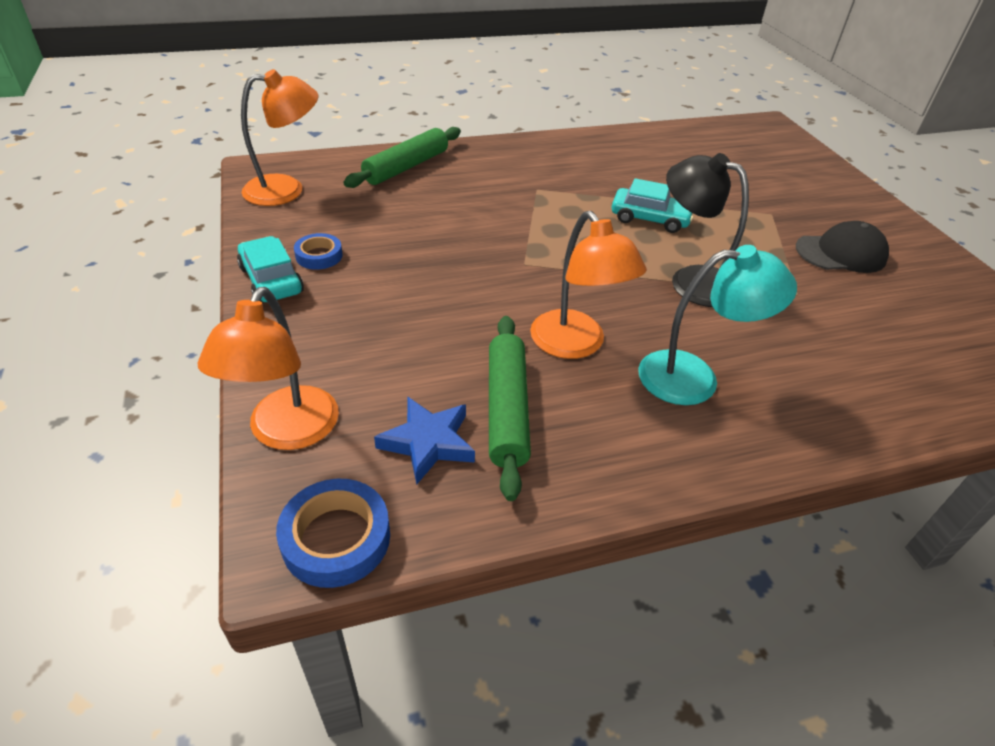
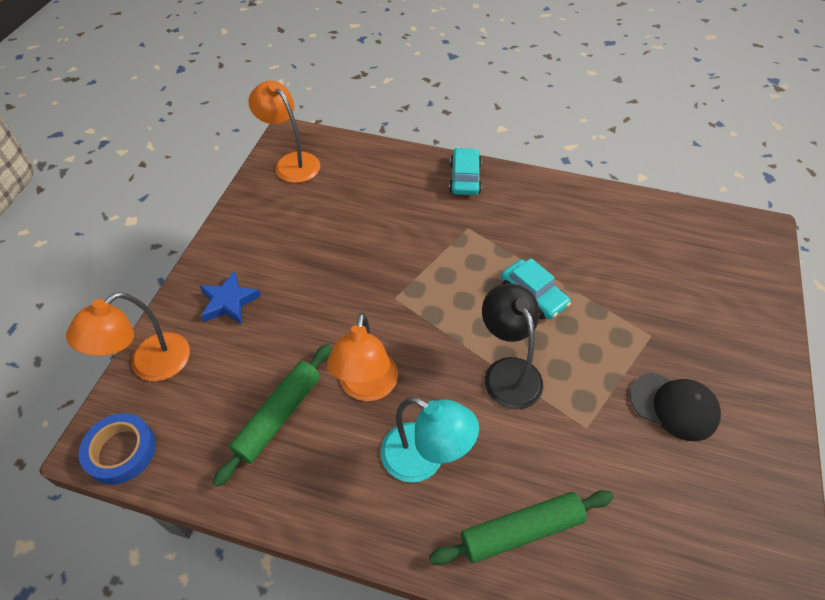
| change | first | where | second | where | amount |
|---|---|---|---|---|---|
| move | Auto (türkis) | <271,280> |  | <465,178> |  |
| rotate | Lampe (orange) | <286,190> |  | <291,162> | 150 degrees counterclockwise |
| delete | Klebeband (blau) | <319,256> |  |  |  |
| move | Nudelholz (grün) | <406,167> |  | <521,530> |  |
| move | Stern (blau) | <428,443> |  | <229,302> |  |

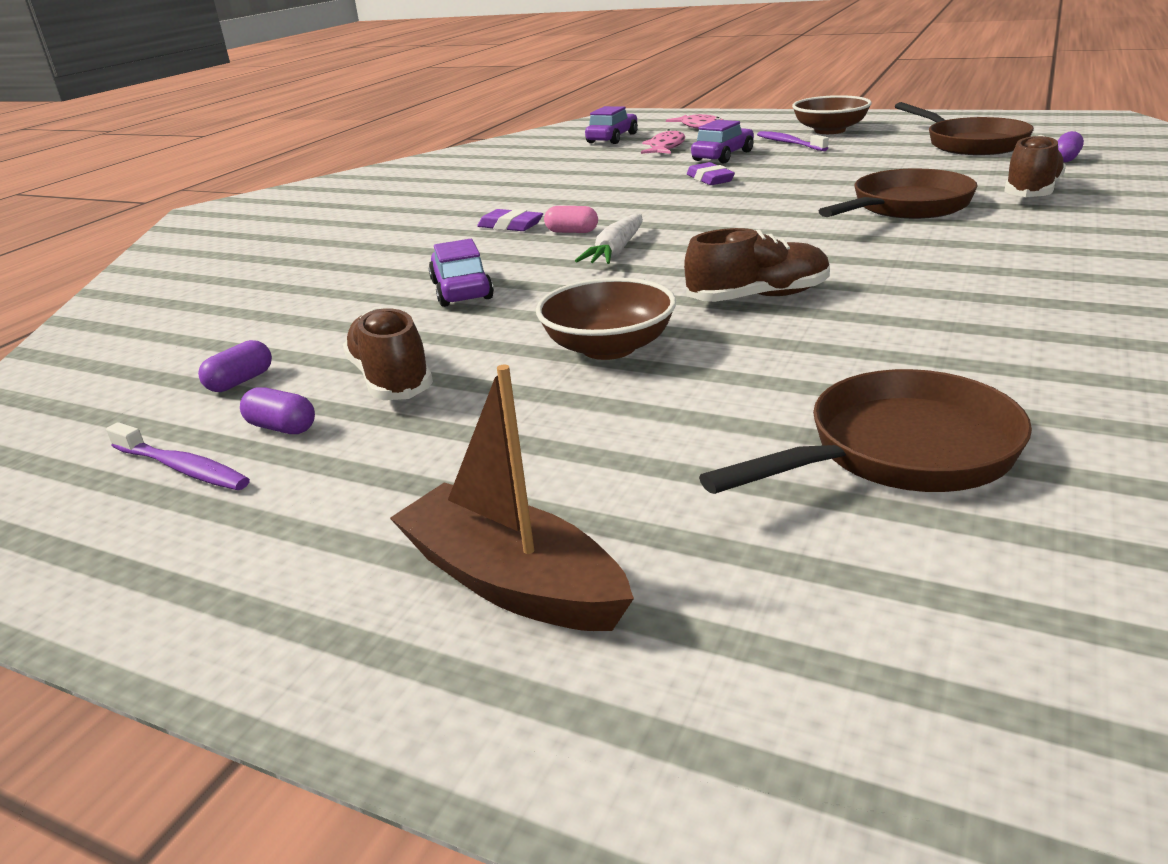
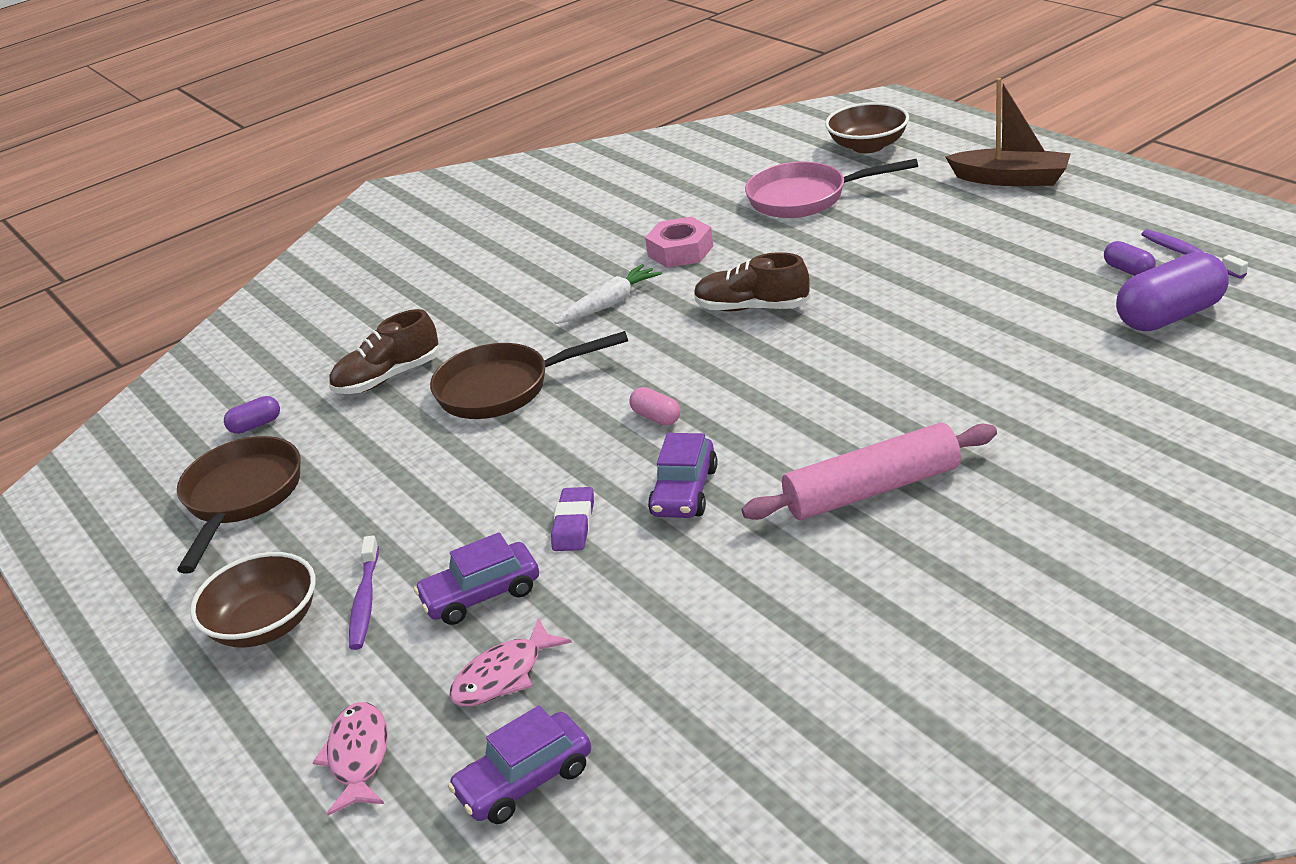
| change | first | where | second | where | amount |
|---|---|---|---|---|---|
| resize | Kapsel (lila) | <240,381> |  | <1170,316> | x2.06 |
| delete | Schuh (braun) | <391,379> |  |  |  |
| rotate | Boot (braun) | <512,582> |  | <1010,179> | 45 degrees counterclockwise |
| move | Auto (lila) | <461,290> |  | <684,492> |  |
| replace | Radiergummi (lila) | <510,226> | Nudelholz (rosa) | <872,489> |  |
| move | Schüssel (braun) | <608,347> |  | <868,146> |  |
| move | Kapsel (rosa) | <572,232> |  | <656,417> |  |
| move | Karotte (weiß) | <616,251> |  | <610,304> |  |
| recolor | Pfanne (braun) | <899,452> | Pfanne (rosa) | <805,198> |  |
| insert |  |  | Sechskantmutter (rosa) | <680,251> |  |

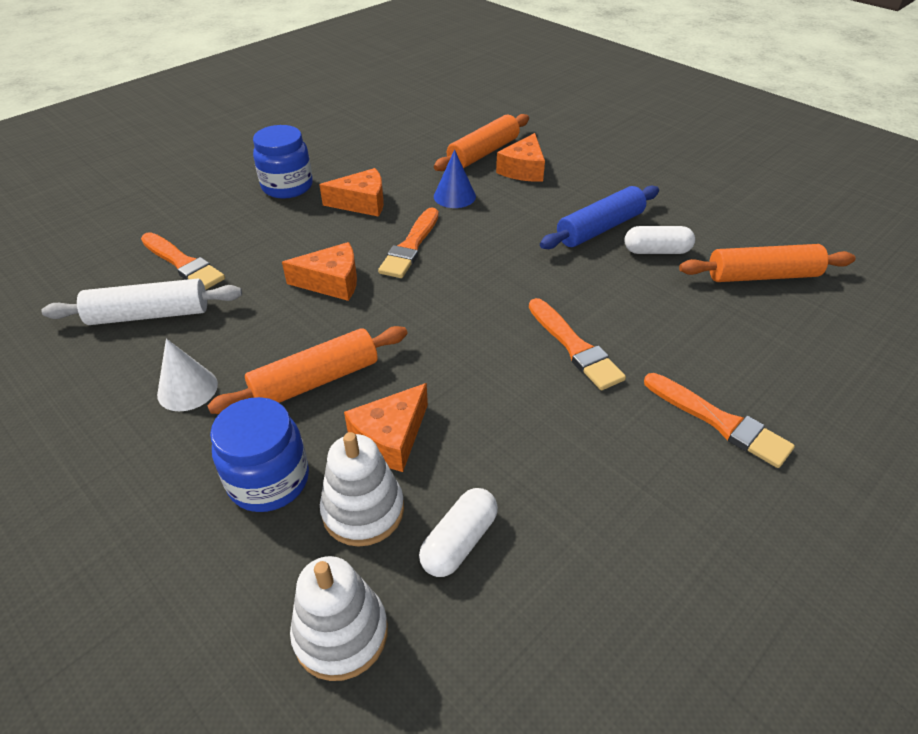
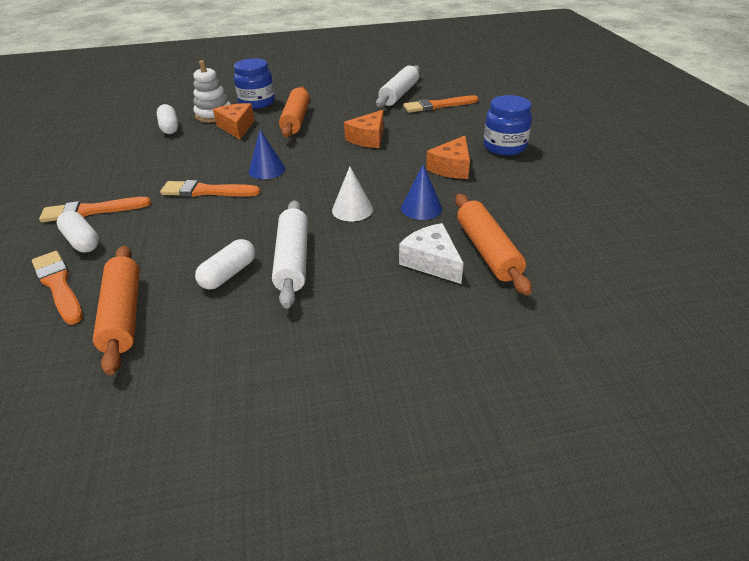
| change | first | where | second | where | amount |
|---|---|---|---|---|---|
| move | Kegel (weiß) | <187,389> |  | <352,209> |  |
| delete | Stapelspielzeug (weiß) | <341,633> |  |  |  |
| move | Pinsel (orange) | <410,246> |  | <58,285> |  |
| recolor | Käse (orange) | <523,169> | Käse (weiß) | <431,262> |  |
| recolor | Nudelholz (blau) | <600,228> | Nudelholz (weiß) | <292,260> |  |
| rotate | Nudelholz (orange) | <762,276> |  | <123,314> | 45 degrees counterclockwise |
| insert |  |  | Kapsel (weiß) | <82,241> |  |
| insert |  |  | Kegel (blau) | <267,170> |  |

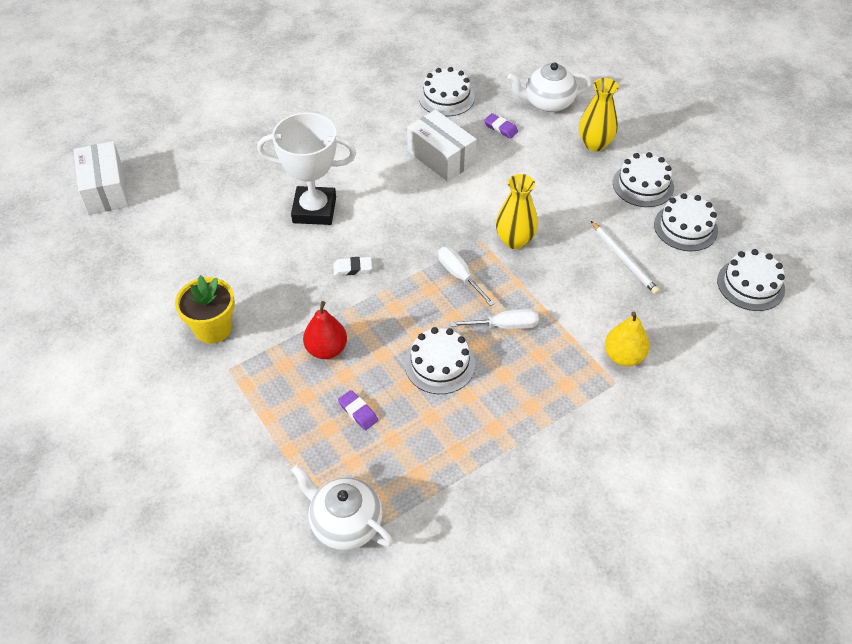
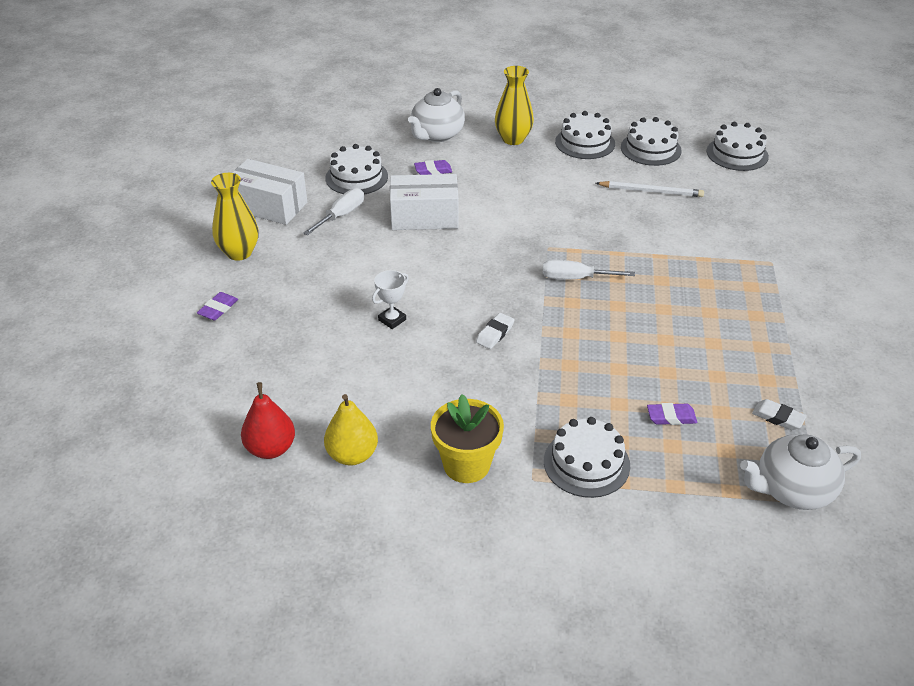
| change | first | where | second | where | amount |
|---|---|---|---|---|---|
| move | Schachtel (weiß) | <105,190> |  | <269,206> |  |
| resize | Pokal (weiß) | <314,210> |  | <392,320> | x0.43 |
| move | Birne (rot) | <326,349> |  | <271,448> |  |
| move | Kuchen (weiß) | <440,364> |  | <586,463> |  |
| move | Schraubenzieher (weiß) | <505,326> |  | <341,215> |  |
| move | Vase (gelb) | <515,240> |  | <239,252> |  |
| move | Birne (gelb) | <623,356> |  | <352,455> |  |
| insert |  |  | Radiergummi (lila) | <218,309> |  |
| insert |  |  | Radiergummi (weiß) | <778,417> |  |

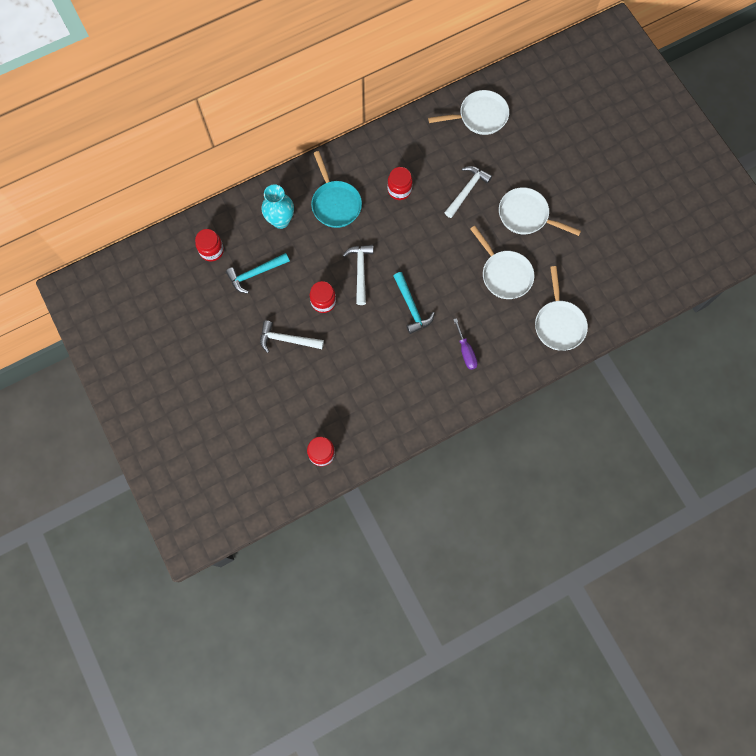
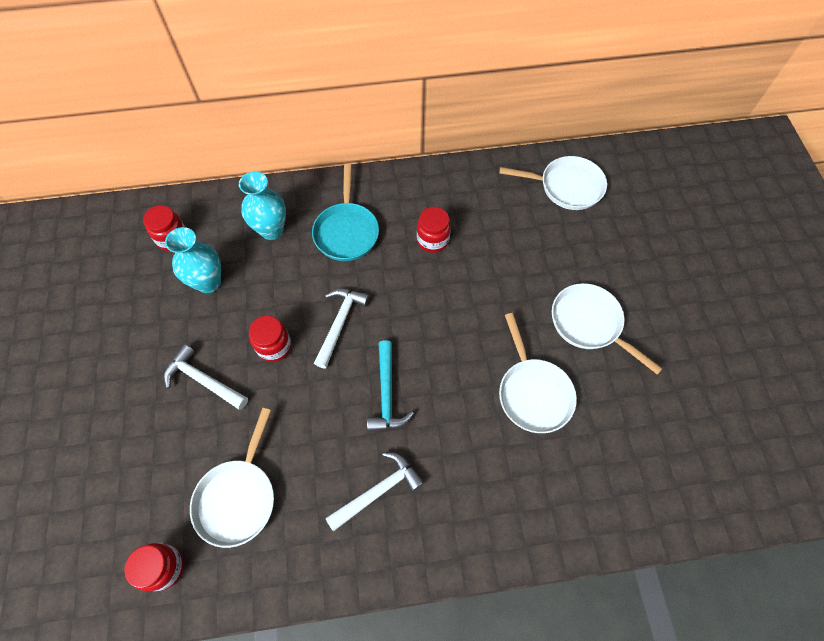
| change | first | where | second | where | amount |
|---|---|---|---|---|---|
| replace | Hammer (türkis) | <255,274> | Vase (türkis) | <209,282> |  |
| move | Hammer (weiß) | <467,190> |  | <378,490> |  |
| delete | Schraubenzieher (lila) | <466,351> |  |  |  |
| move | Pfanne (weiß) | <558,324> |  | <238,497> |  |

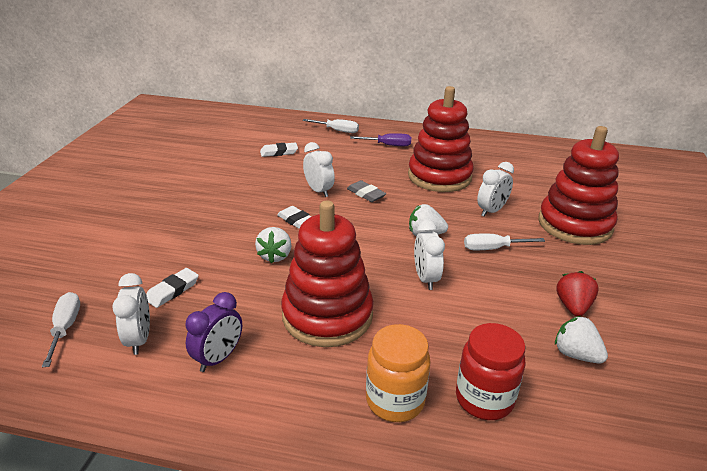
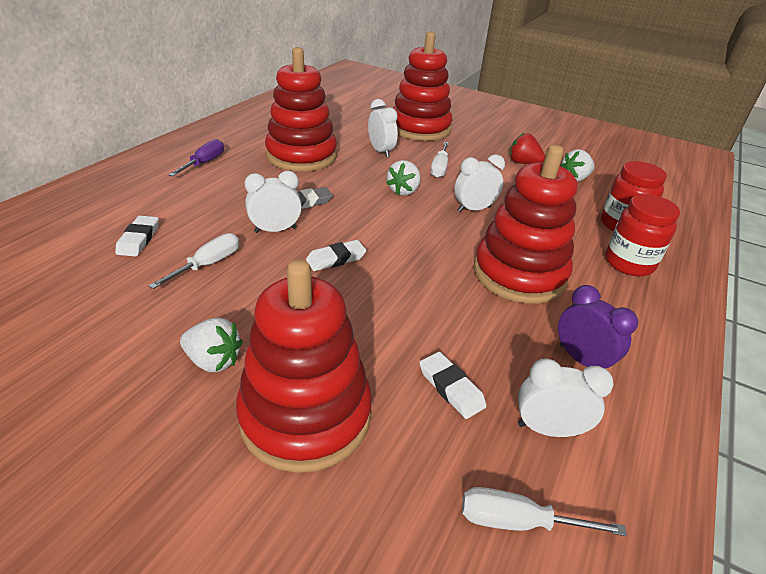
| change | first | where | second | where | amount |
|---|---|---|---|---|---|
| move | Erdbeere (weiß) | <275,256> |  | <213,360> |  |
| move | Schraubenzieher (weiß) | <337,130> |  | <208,264> |  |
| recolor | Einmachglas (orange) | <395,401> | Einmachglas (rot) | <629,263> |  |
| rotate | Wecker (weiß) | <425,279> |  | <474,209> | 150 degrees clockwise |
| insert |  |  | Stapelspielzeug (rot) | <305,415> |  |

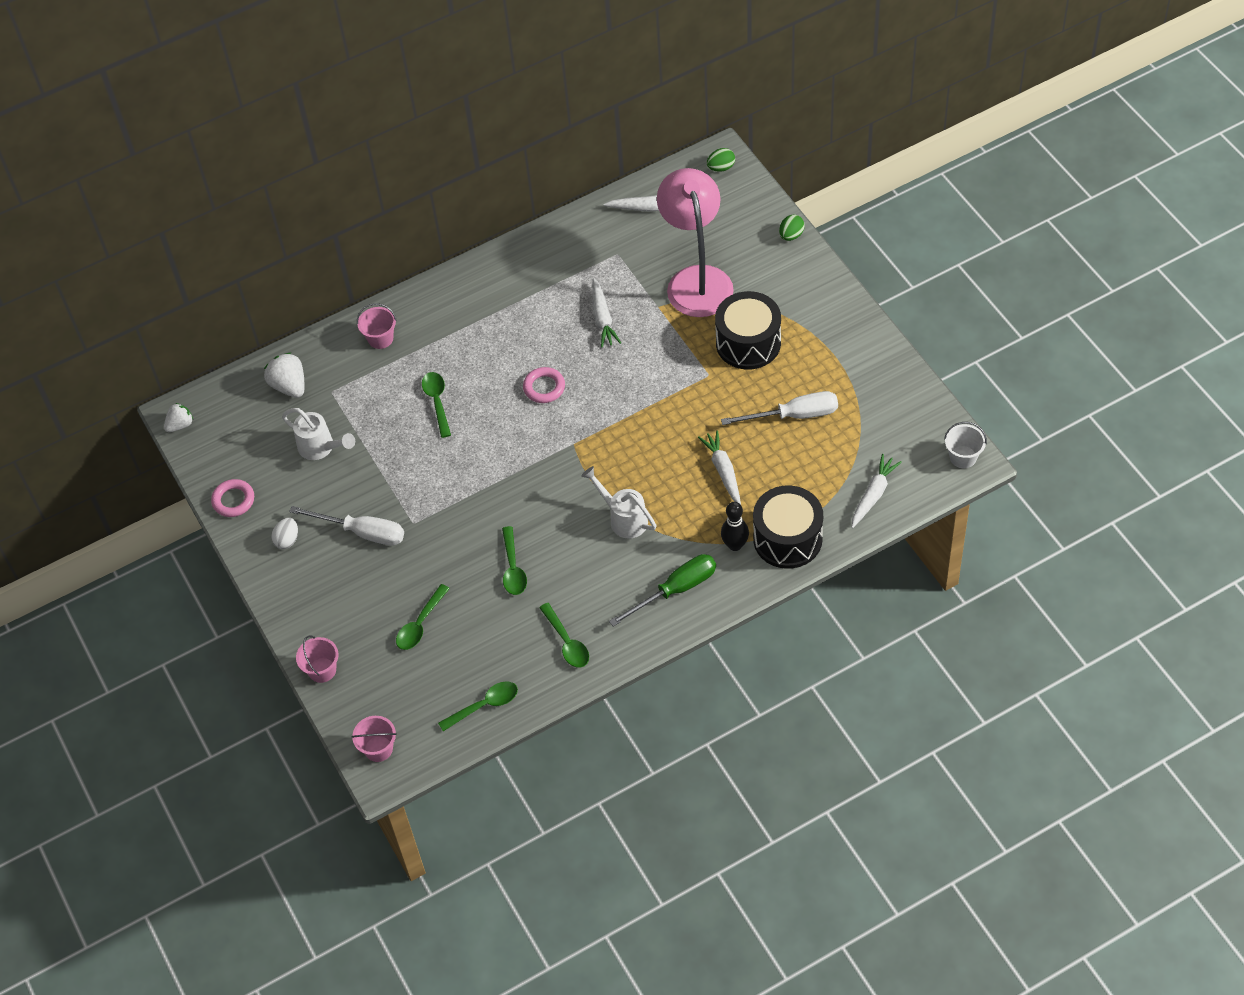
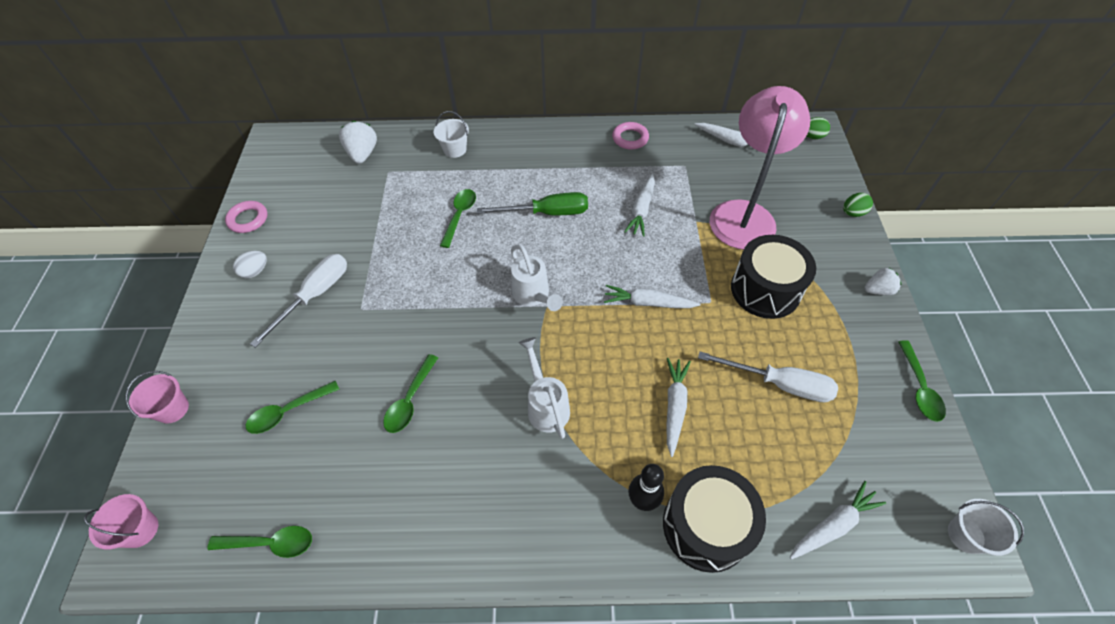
| change | first | where | second | where | amount |
|---|---|---|---|---|---|
| move | Erdbeere (weiß) | <180,425> |  | <878,290> |  |
| move | Gießkanne (weiß) | <321,448> |  | <533,296> |  |
| rotate | Schraubenzieher (weiß) | <362,532> |  | <315,295> | 105 degrees counterclockwise |
| recolor | Eimer (rosa) | <380,338> | Eimer (weiß) | <455,149> |  |
| move | Ring (rosa) | <544,387> |  | <630,138> |  |
| move | Löffel (grün) | <567,642> |  | <919,388> |  |
| move | Schraubenzieher (grün) | <676,590> |  | <547,213> |  |
| insert |  |  | Karotte (weiß) | <648,303> |  |

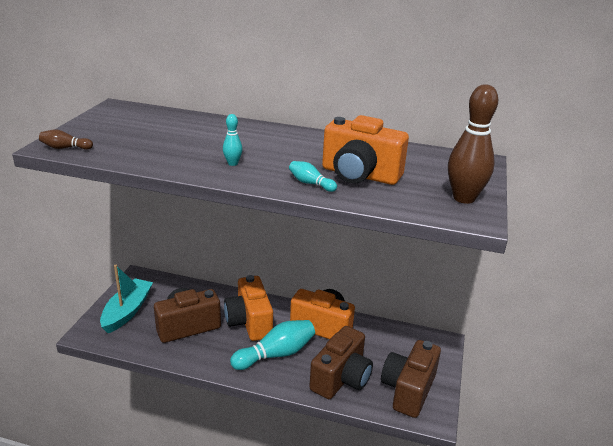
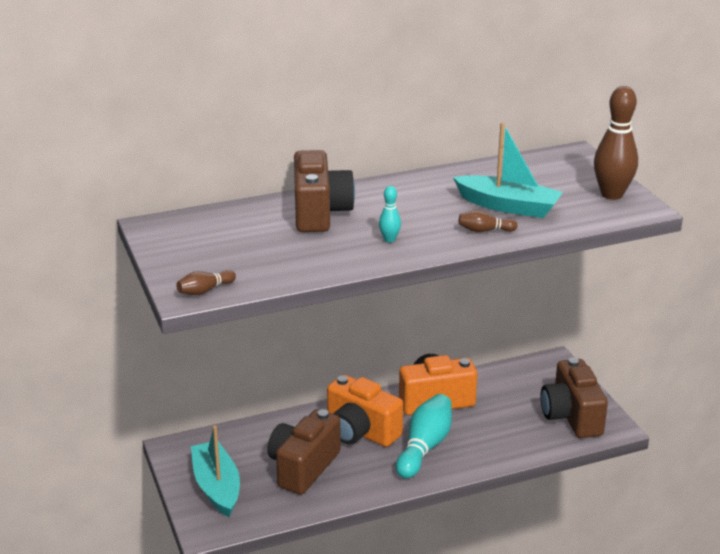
| change | first | where | second | where | amount |
|---|---|---|---|---|---|
| recolor | Bowlingkegel (türkis) | <310,183> | Bowlingkegel (braun) | <484,230> |  |
| move | Kamera (braun) | <341,378> |  | <320,213> |  |
| replace | Kamera (orange) | <359,175> | Boot (türkis) | <508,206> |  |

